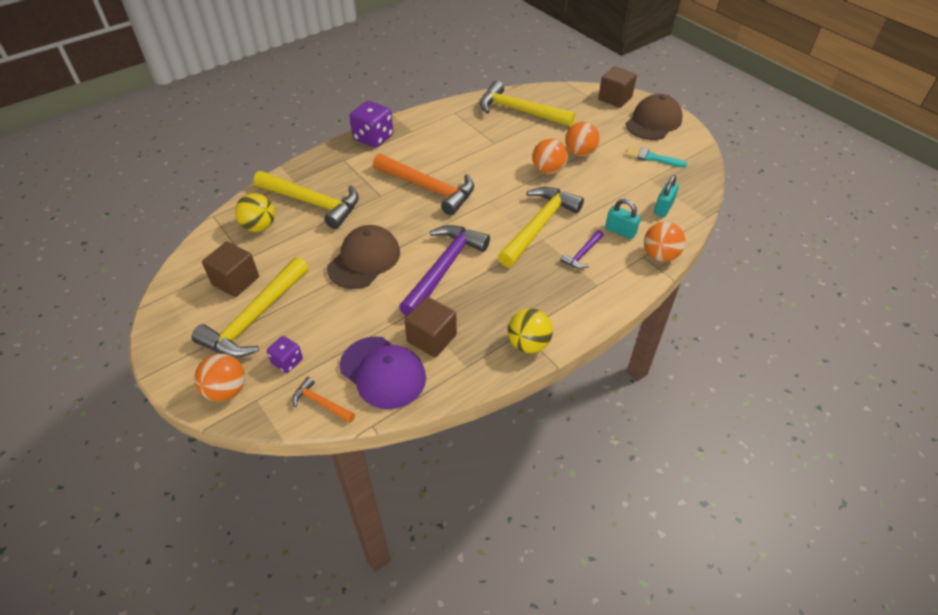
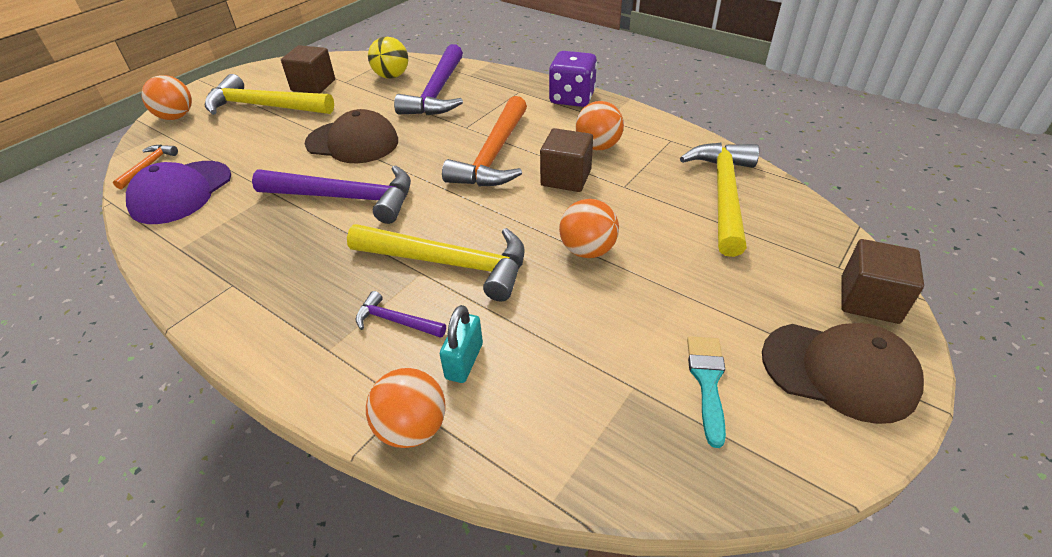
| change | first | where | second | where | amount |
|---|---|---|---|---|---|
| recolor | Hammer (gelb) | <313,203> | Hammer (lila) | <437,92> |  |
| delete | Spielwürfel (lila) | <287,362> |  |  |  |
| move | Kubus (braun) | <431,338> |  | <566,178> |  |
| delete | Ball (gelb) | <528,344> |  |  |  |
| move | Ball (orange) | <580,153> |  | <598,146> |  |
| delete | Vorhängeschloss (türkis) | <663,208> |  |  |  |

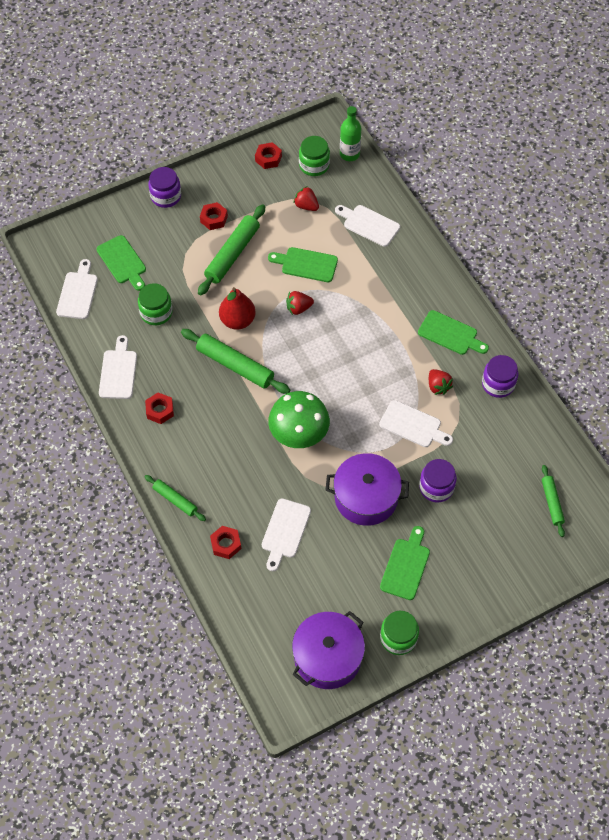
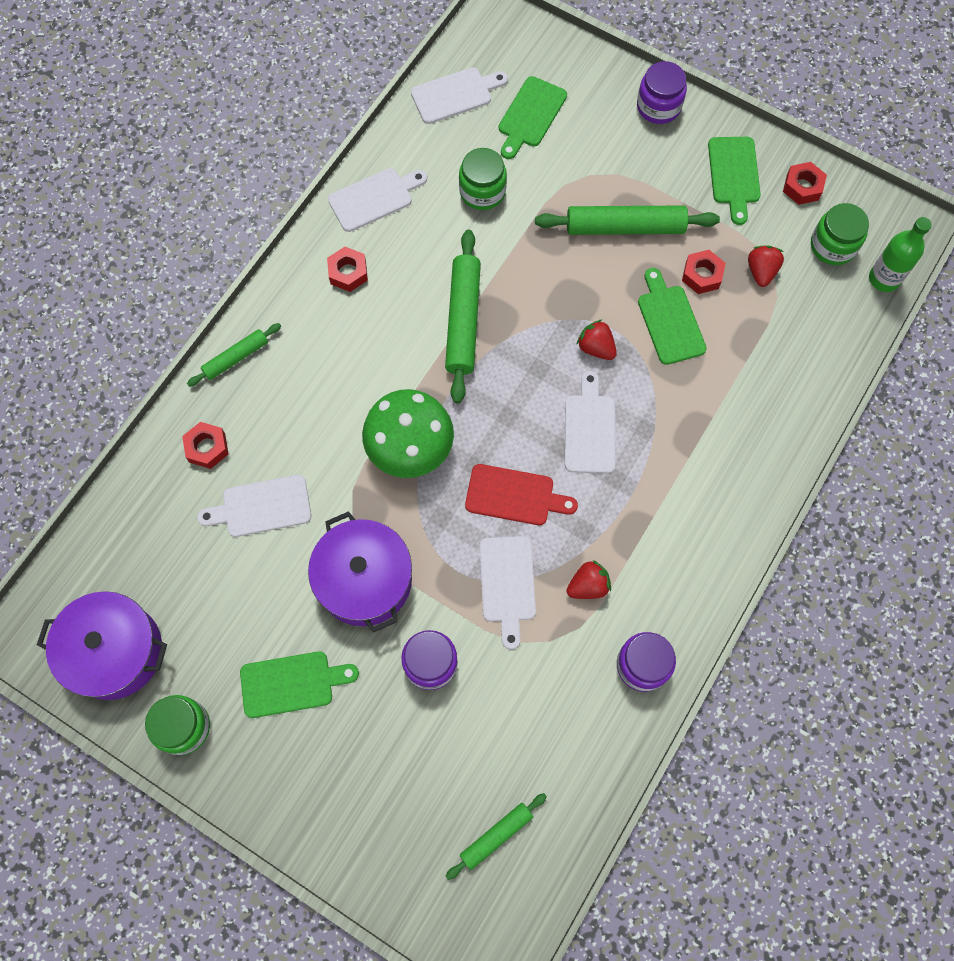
| change | first | where | second | where | amount |
|---|---|---|---|---|---|
| rotate | Nudelholz (grün) | <175,500> |  | <236,357> | 45 degrees clockwise |
| move | Sechskantmutter (rot) | <214,219> |  | <702,275> |  |
| delete | Birne (rot) | <237,320> |  |  |  |
| move | Schneidebrett (weiß) | <369,224> |  | <589,429> |  |
| move | Schneidebrett (grün) | <450,334> |  | <734,174> |  |
| rotate | Erdbeere (rot) | <438,386> |  | <588,586> | 150 degrees counterclockwise |
| insert |  |  | Schneidebrett (rot) | <514,496> |  |

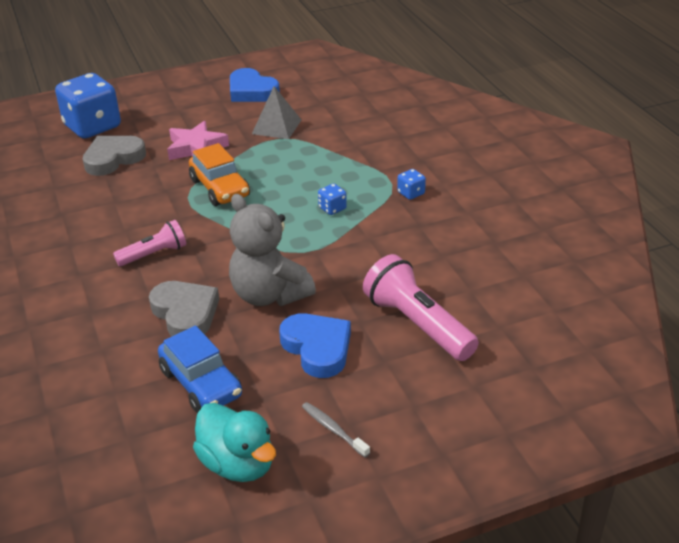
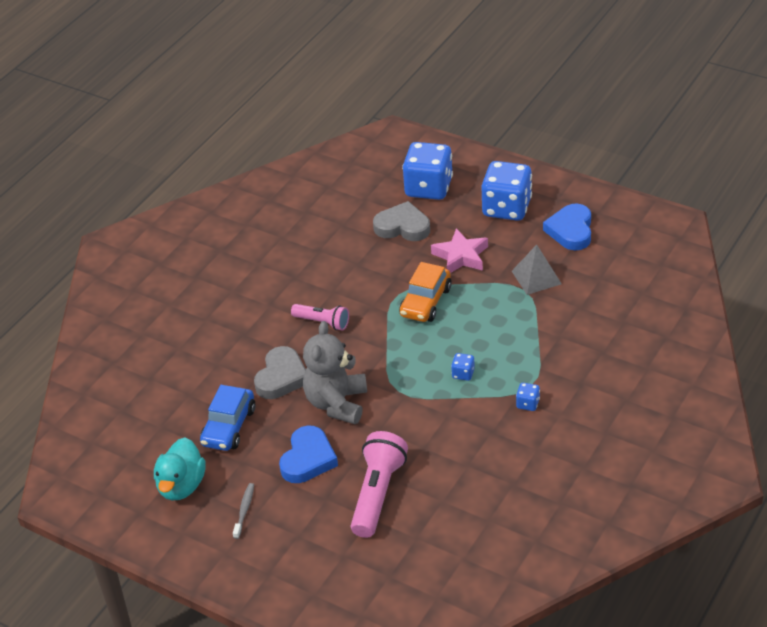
| change | first | where | second | where | amount |
|---|---|---|---|---|---|
| insert |  |  | Spielwürfel (blau) | <507,208> |  |

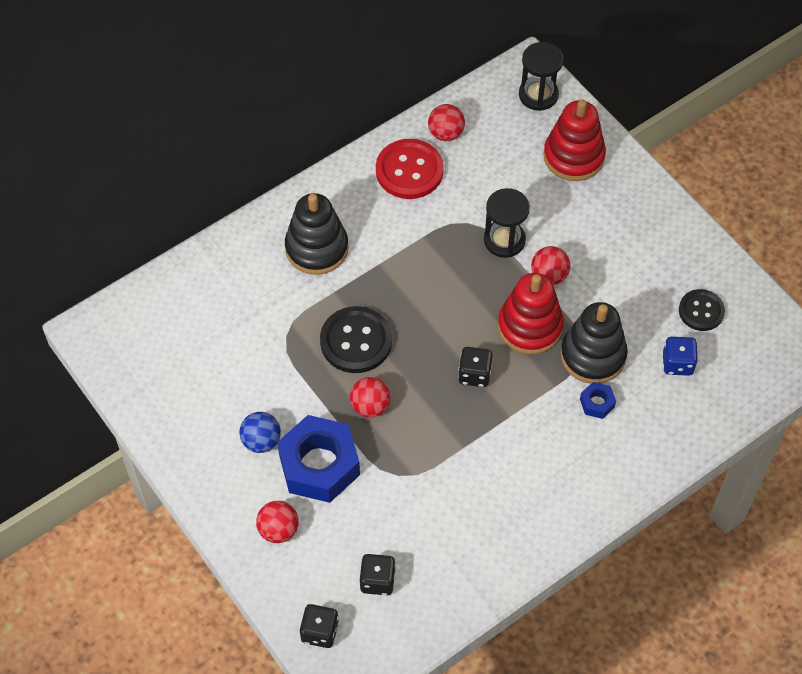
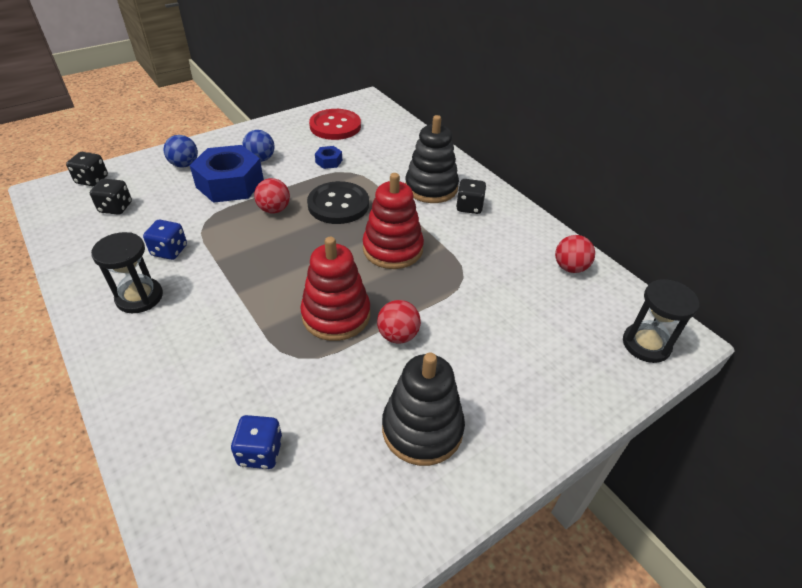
| change | first | where | second | where | amount |
|---|---|---|---|---|---|
| recolor | Ball (rot) | <278,530> | Ball (blau) | <184,165> |  |
| move | Knopf (rot) | <409,171> |  | <335,126> |  |
| move | Spielwürfel (schwarz) | <474,374> |  | <469,207> |  |
| move | Sanduhr (schwarz) | <504,240> |  | <139,297> |  |
| move | Stapelspielzeug (rot) | <573,156> |  | <392,249> |  |
| move | Stapelspielzeug (schwarz) | <593,355> |  | <422,429> |  |
| move | Sechskantmutter (blau) | <597,403> |  | <329,161> |  |
| delete | Knopf (schwarz) | <701,311> |  |  |  |
| insert |  |  | Spielwürfel (blau) | <169,251> |  |

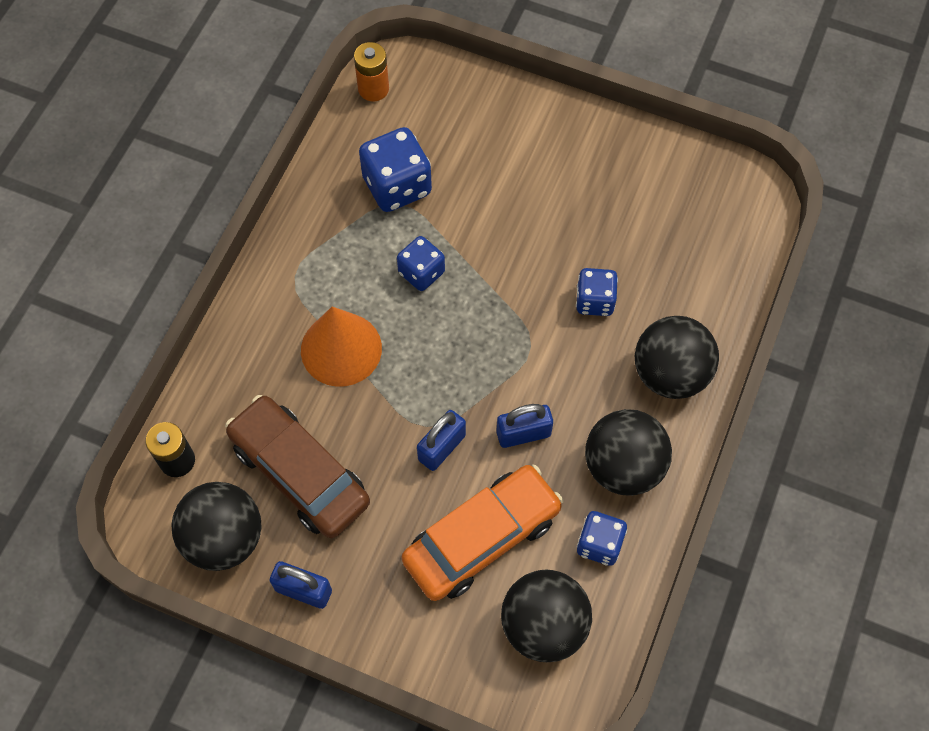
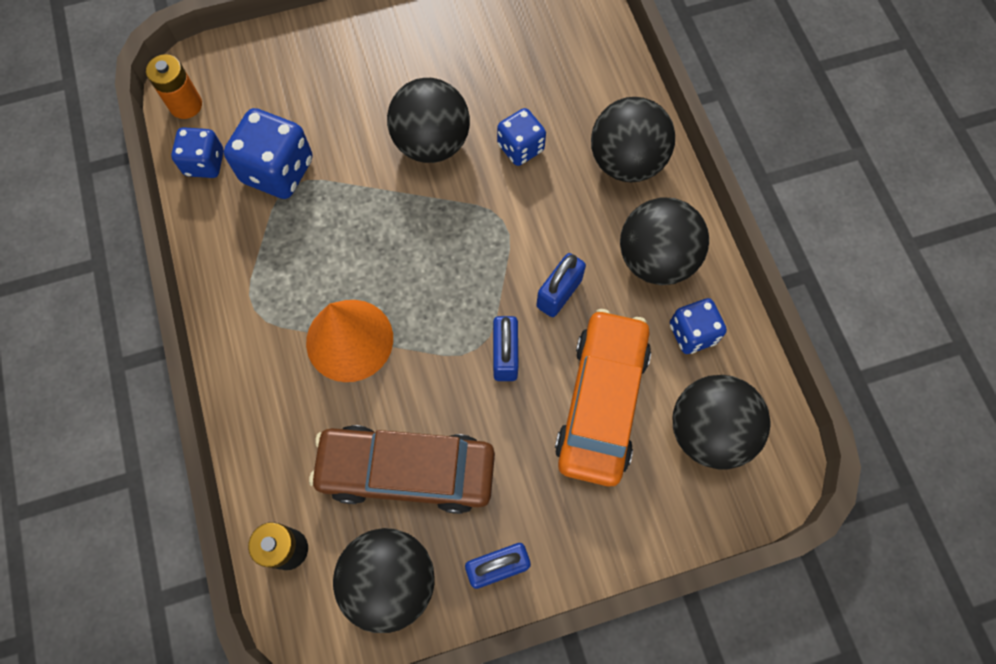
| change | first | where | second | where | amount |
|---|---|---|---|---|---|
| move | Spielwürfel (blau) | <421,272> |  | <205,163> |  |
| insert |  |  | Ball (schwarz) | <431,143> |  |

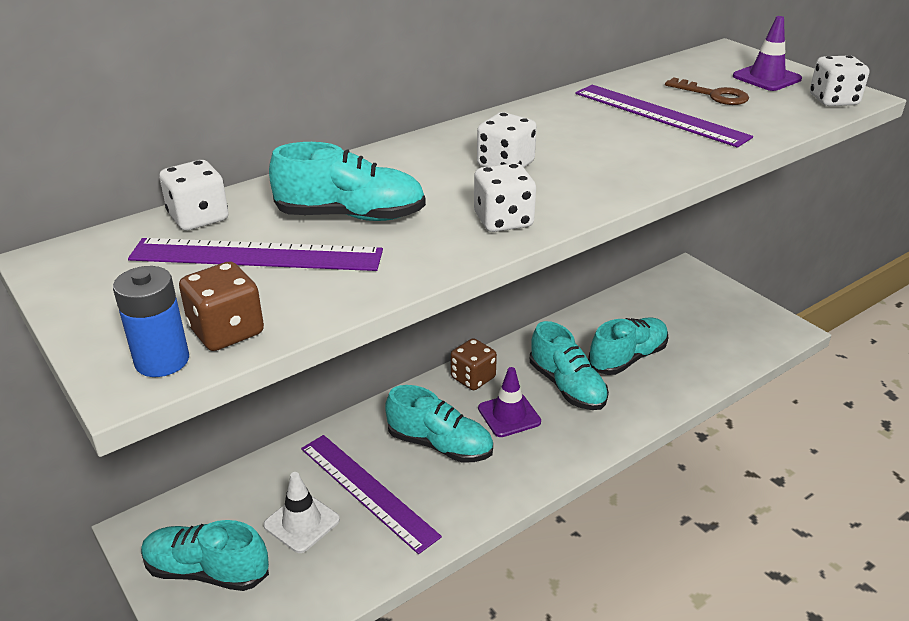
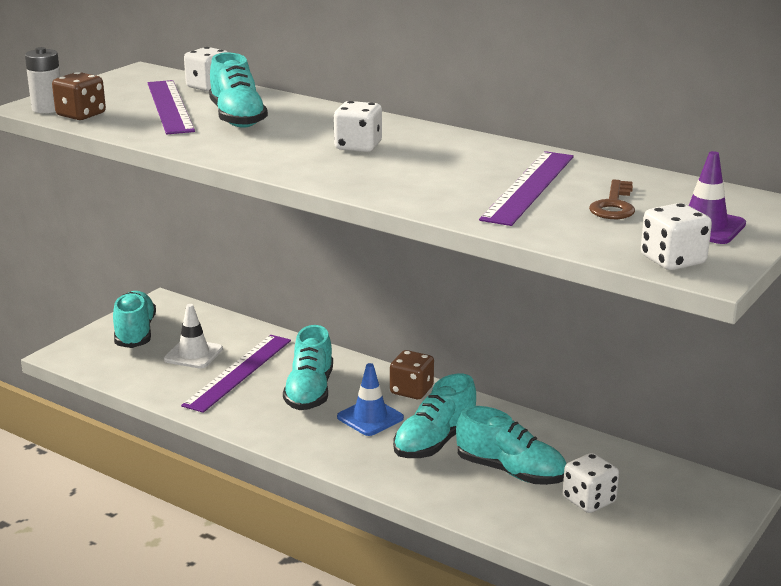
| change | first | where | second | where | amount |
|---|---|---|---|---|---|
| recolor | Batterie (blau) | <162,361> | Batterie (weiß) | <48,109> |  |
| move | Spielwürfel (weiß) | <503,220> |  | <589,500> |  |
| recolor | Leitkegel (lila) | <509,415> | Leitkegel (blau) | <370,417> |  |

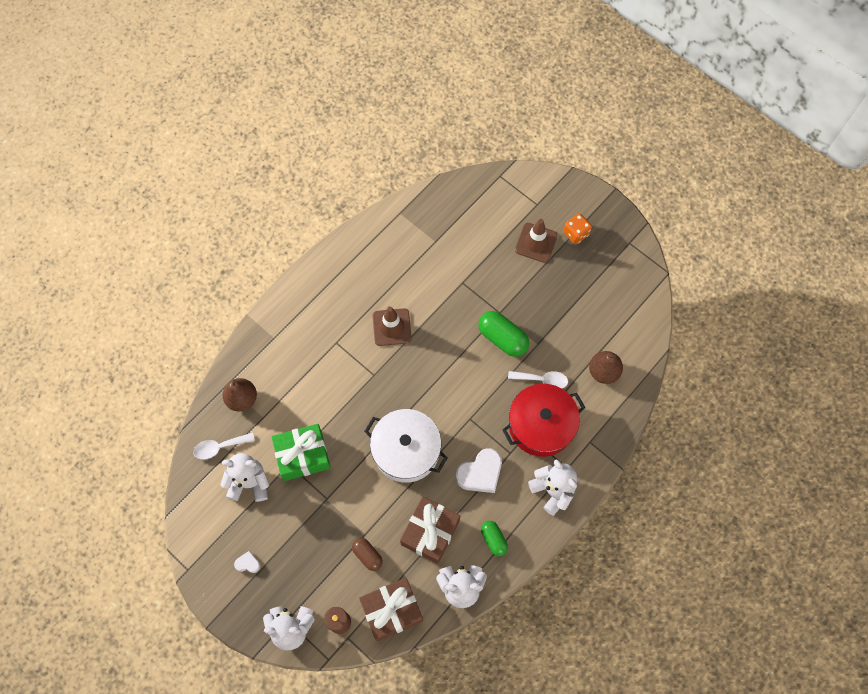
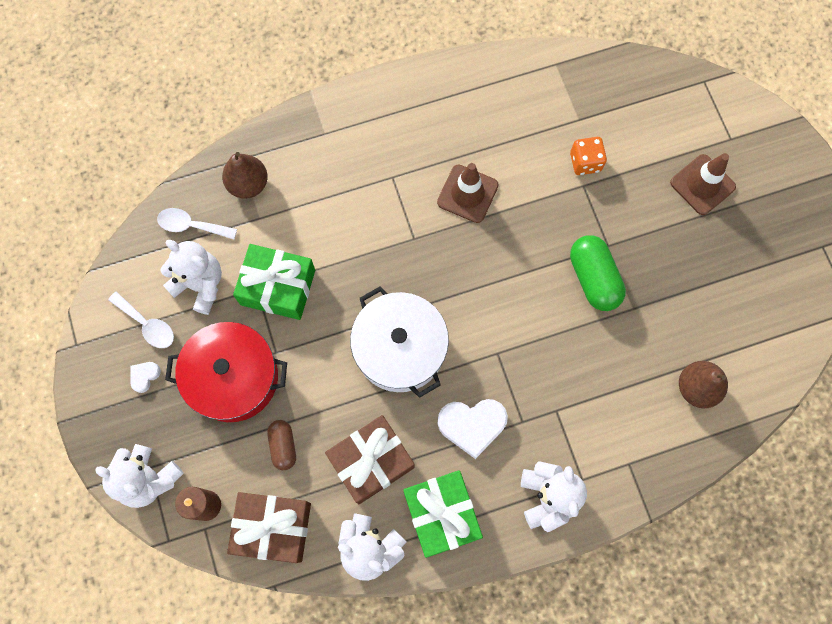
| change | first | where | second | where | amount |
|---|---|---|---|---|---|
| rotate | Herz (weiß) | <248,563> |  | <145,376> | 90 degrees counterclockwise |
| replace | Kapsel (grün) | <493,539> | Geschenk (grün) | <441,514> |  |
| move | Kochtopf (rot) | <541,425> |  | <233,377> |  |
| move | Löffel (weiß) | <542,380> |  | <147,325> |  |
| move | Spielwürfel (orange) | <576,233> |  | <585,162> |  |

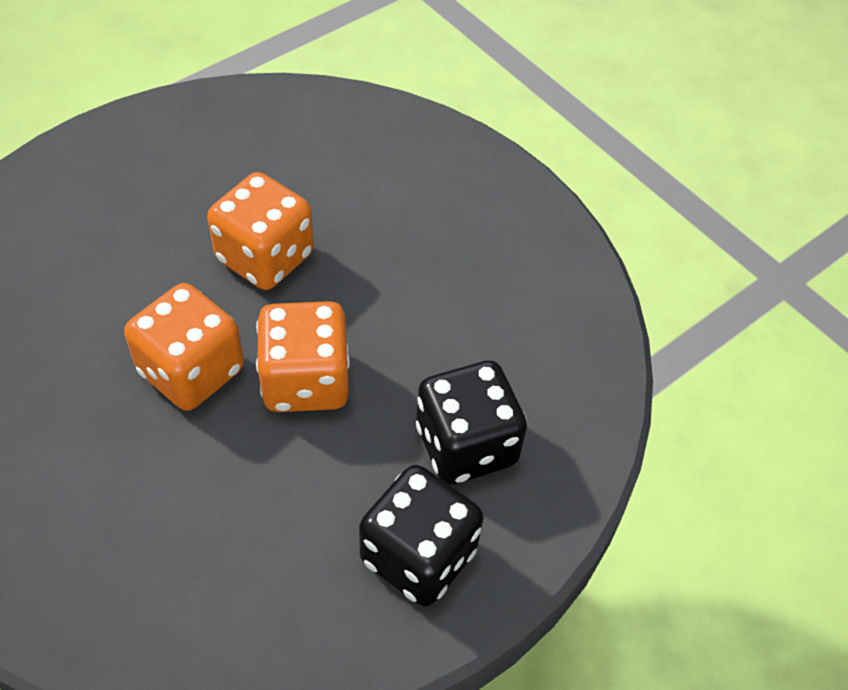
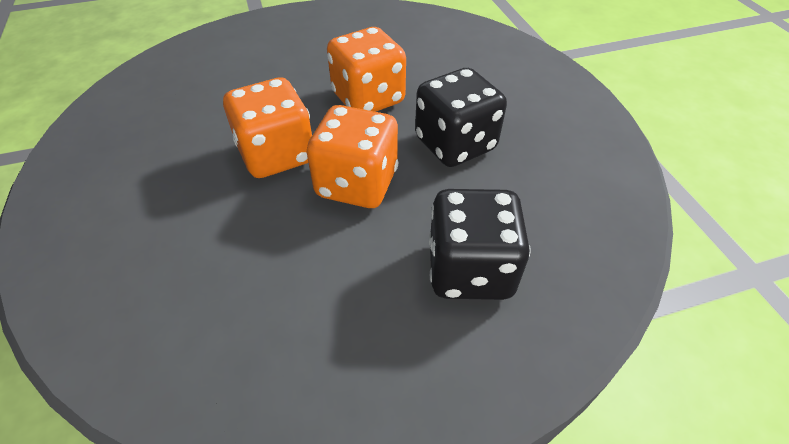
| change | first | where | second | where | amount |
|---|---|---|---|---|---|
| move | Spielwürfel (schwarz) | <418,555> |  | <455,144> |  |

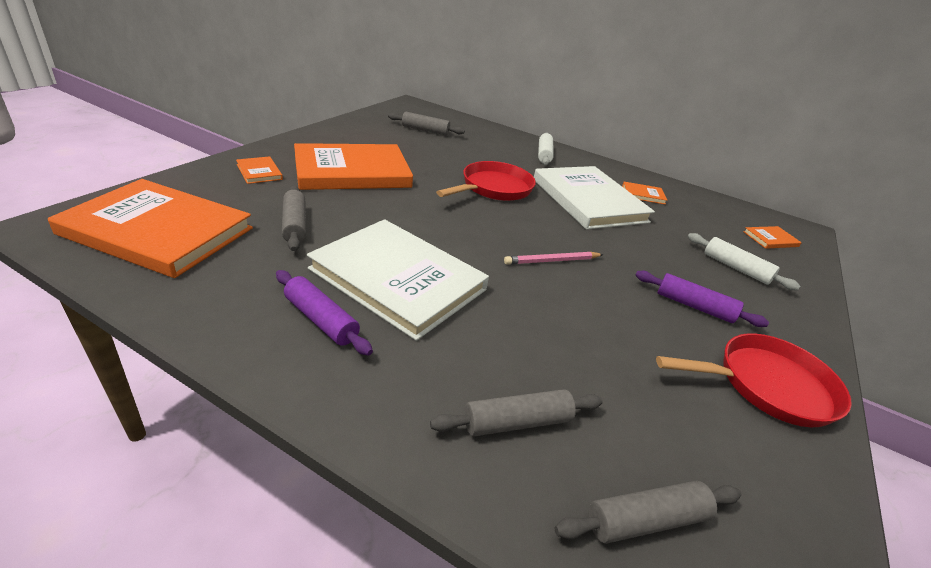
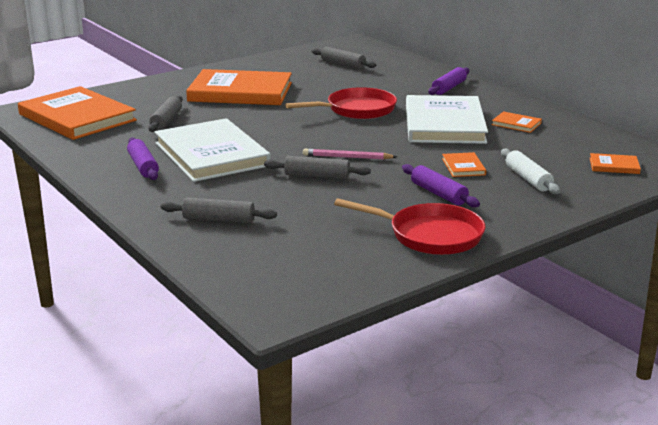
| change | first | where | second | where | amount |
|---|---|---|---|---|---|
| move | Buch (orange) | <259,172> |  | <463,167> |  |
| recolor | Nudelholz (weiß) | <544,154> | Nudelholz (lila) | <449,88> |  |
| move | Nudelholz (grau) | <646,520> |  | <317,176> |  |

